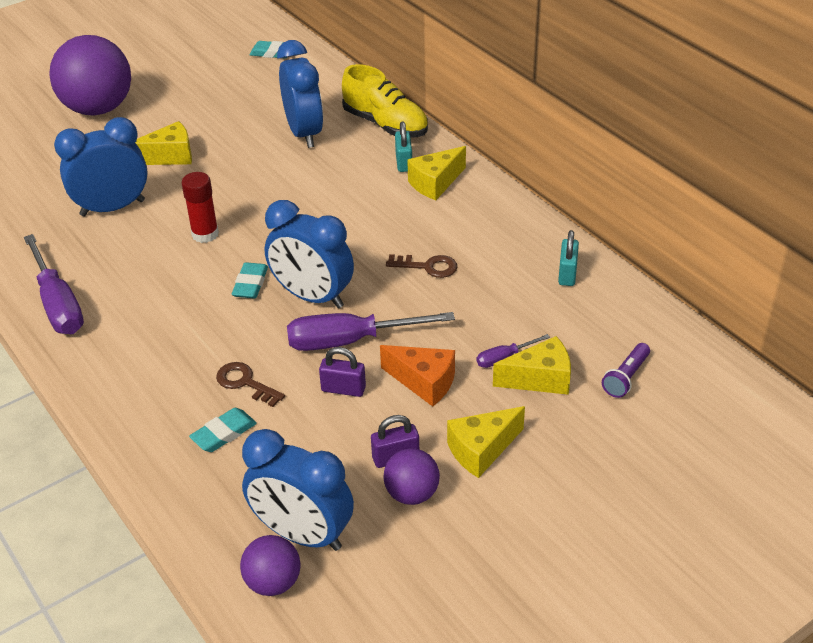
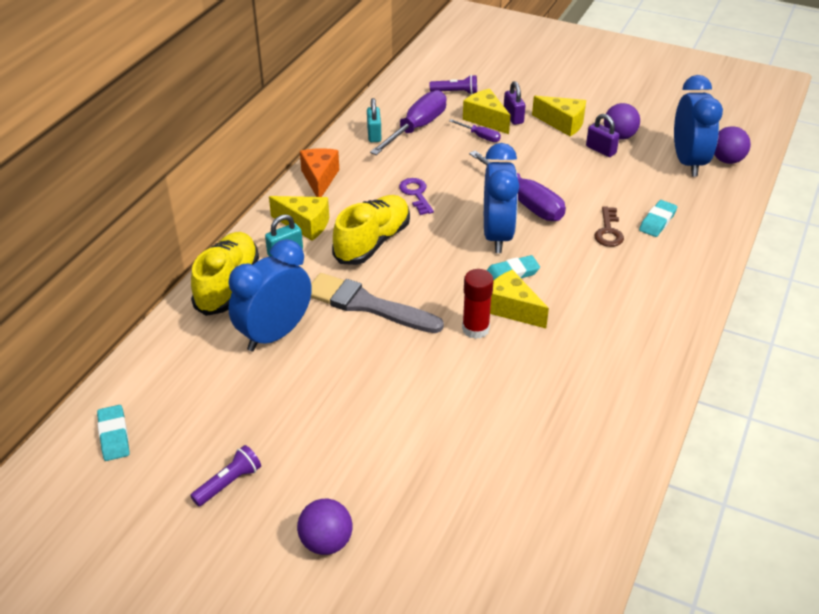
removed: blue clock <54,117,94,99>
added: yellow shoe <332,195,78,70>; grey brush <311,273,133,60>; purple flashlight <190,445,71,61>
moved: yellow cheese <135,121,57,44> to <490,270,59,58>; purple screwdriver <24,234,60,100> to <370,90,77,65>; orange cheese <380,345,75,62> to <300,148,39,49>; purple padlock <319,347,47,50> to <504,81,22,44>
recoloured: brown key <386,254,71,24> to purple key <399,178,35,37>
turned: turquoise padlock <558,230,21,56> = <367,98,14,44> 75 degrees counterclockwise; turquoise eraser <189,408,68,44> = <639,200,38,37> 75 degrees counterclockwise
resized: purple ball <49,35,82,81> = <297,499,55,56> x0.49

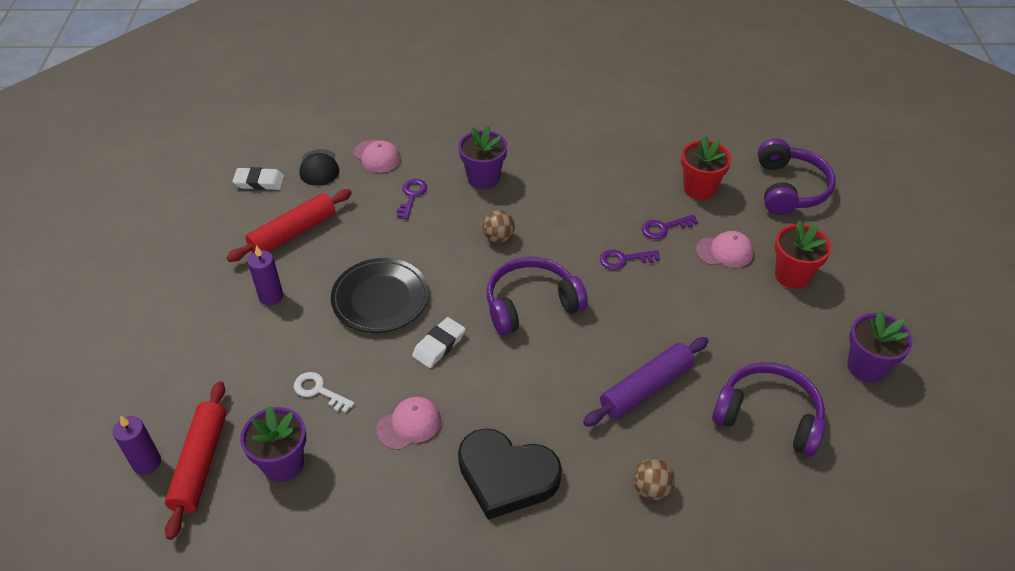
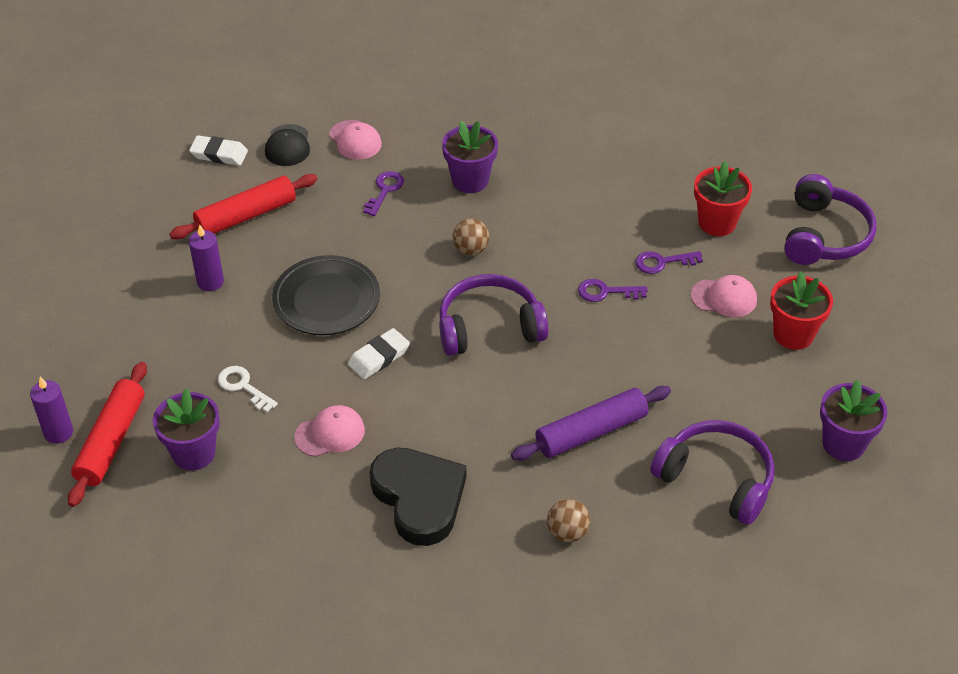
turned: black heart <458,428,104,92> = <370,448,96,98> 150 degrees counterclockwise

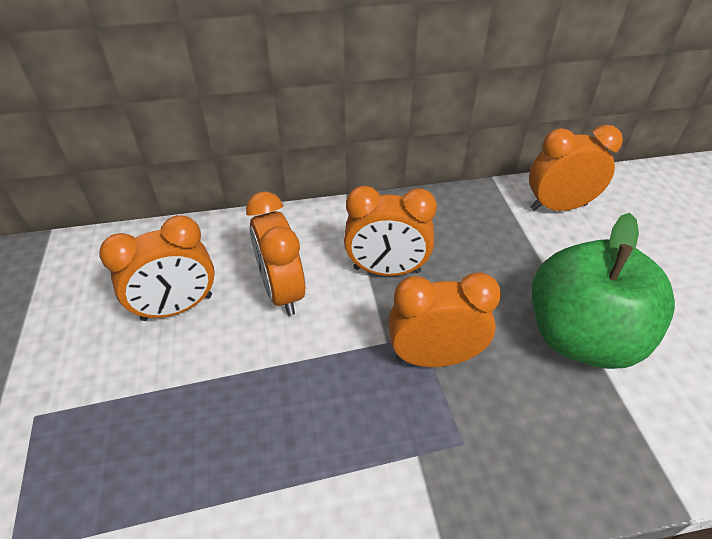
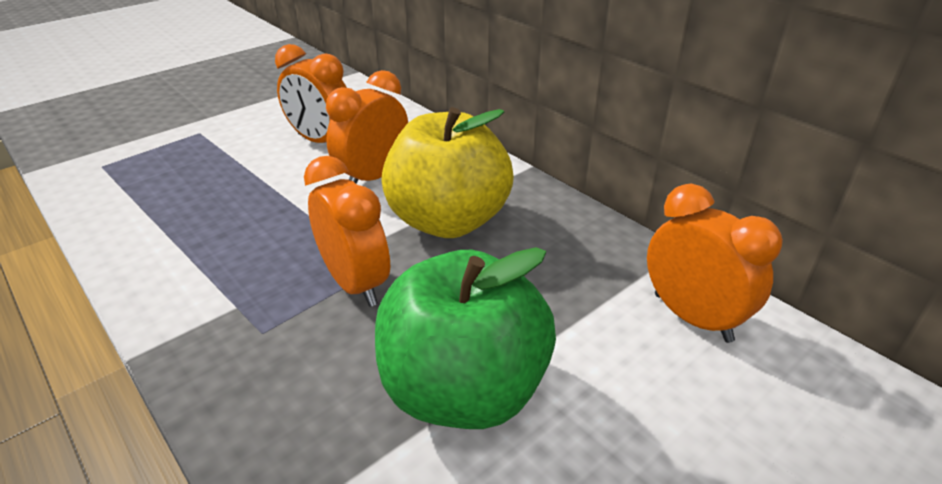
replaced: orange clock <344,186,93,90> to yellow apple <381,107,133,131>

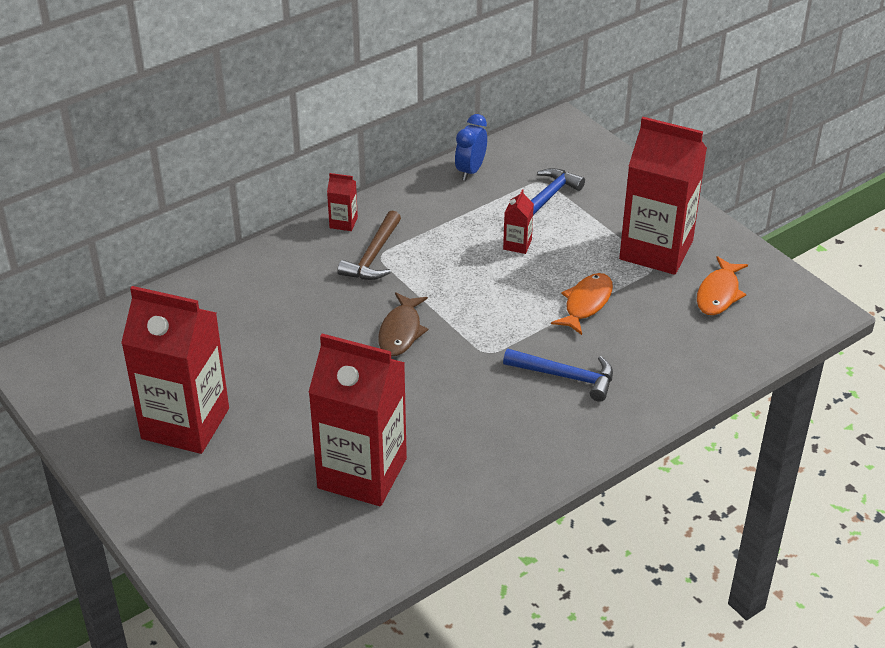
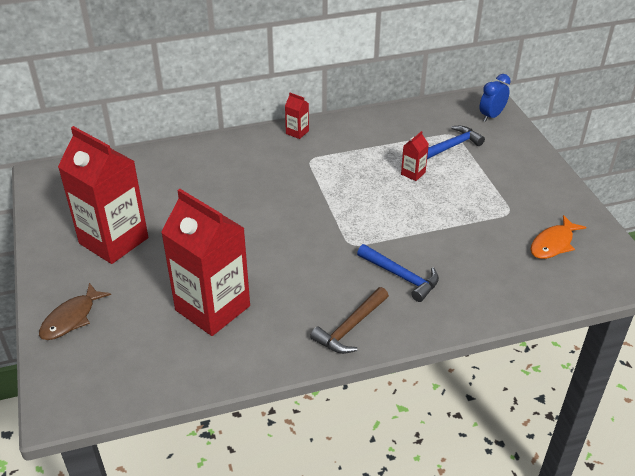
removed: red carton <619,117,88,158>; orange fish <551,273,62,62>
moved: blue clock <455,114,32,67> to <479,74,32,48>; brown hammer <337,211,64,69> to <310,287,79,67>; brown fish <378,292,50,64> to <39,283,72,57>

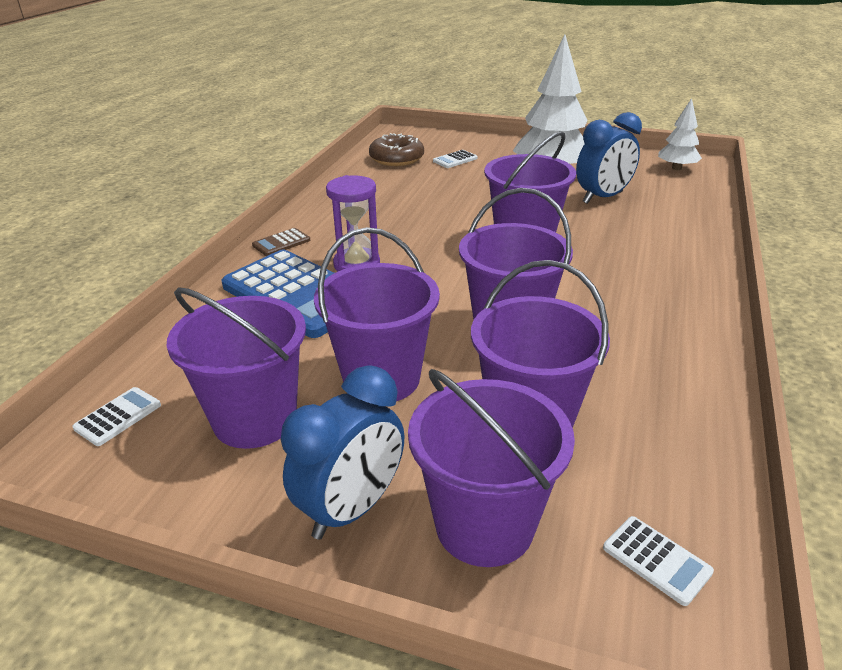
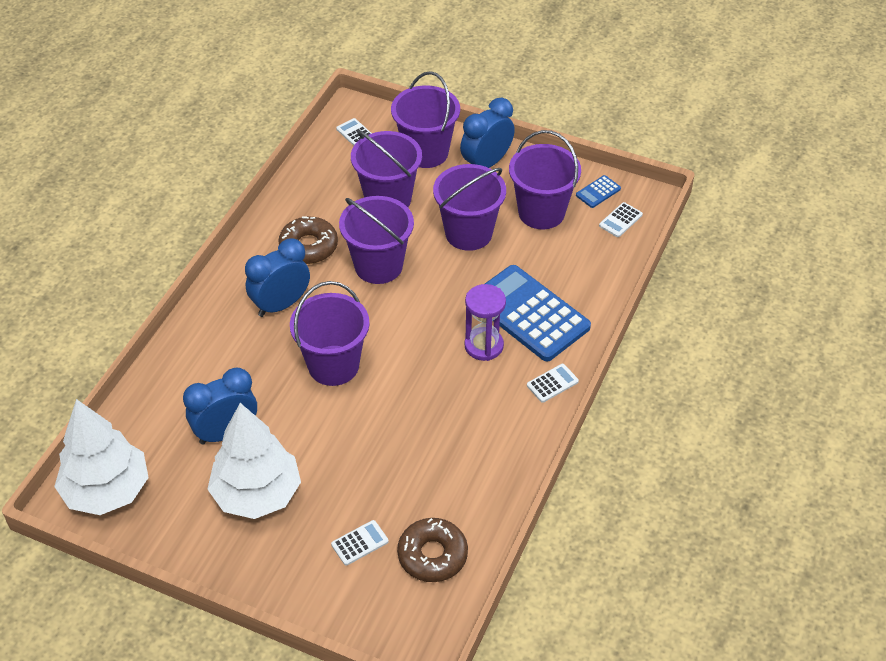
added: blue calculator <576,175,45,33>; brown donut <278,217,60,47>; blue clock <245,238,65,79>
recoloured: brown calculator <252,228,58,28> to white calculator <527,364,52,39>
resized: white tree <658,98,44,72> = <54,399,95,116> x1.87

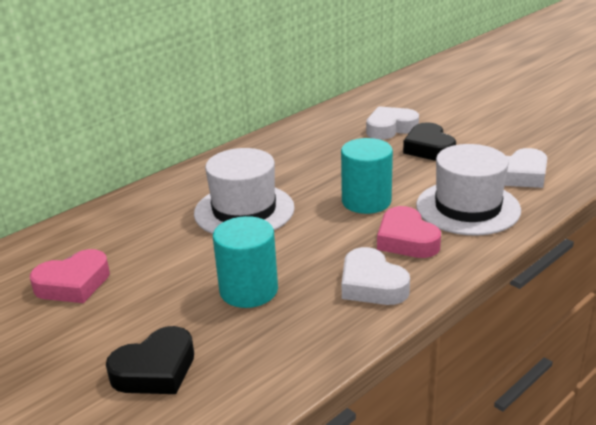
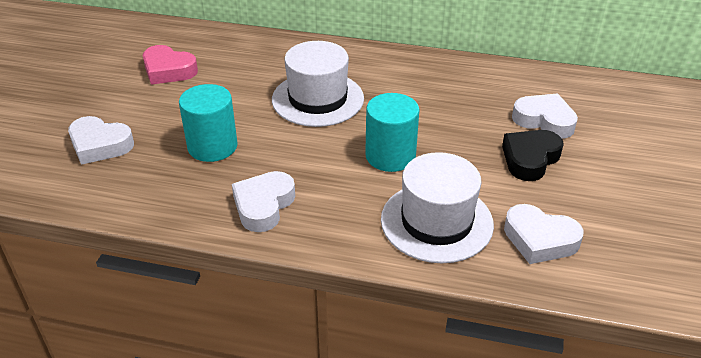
removed: pink heart <377,206,64,52>
recoloured: black heart <106,326,88,68> to white heart <68,116,66,49>

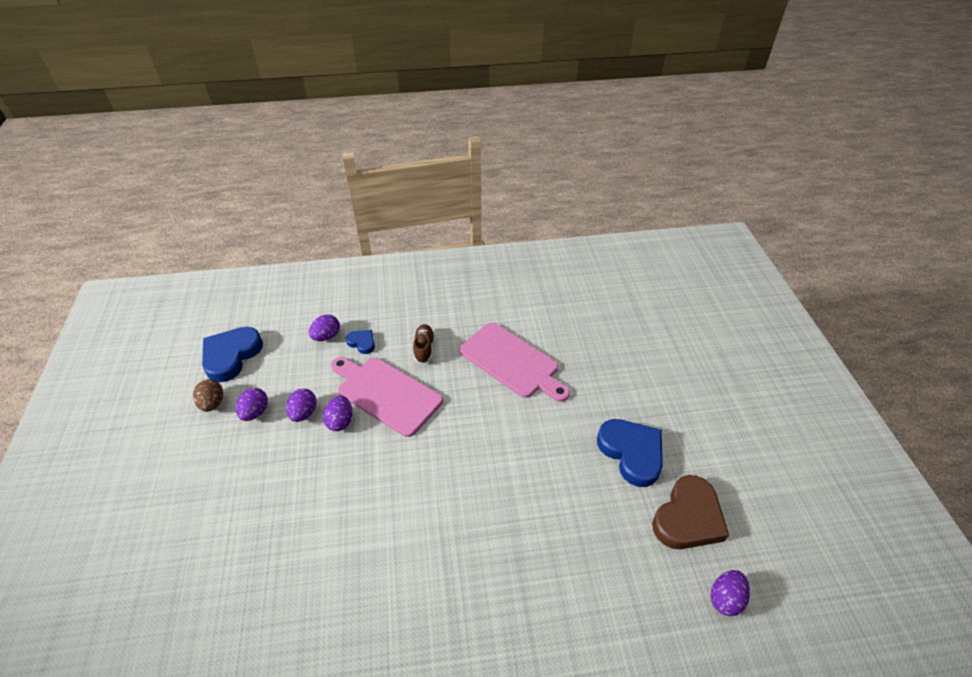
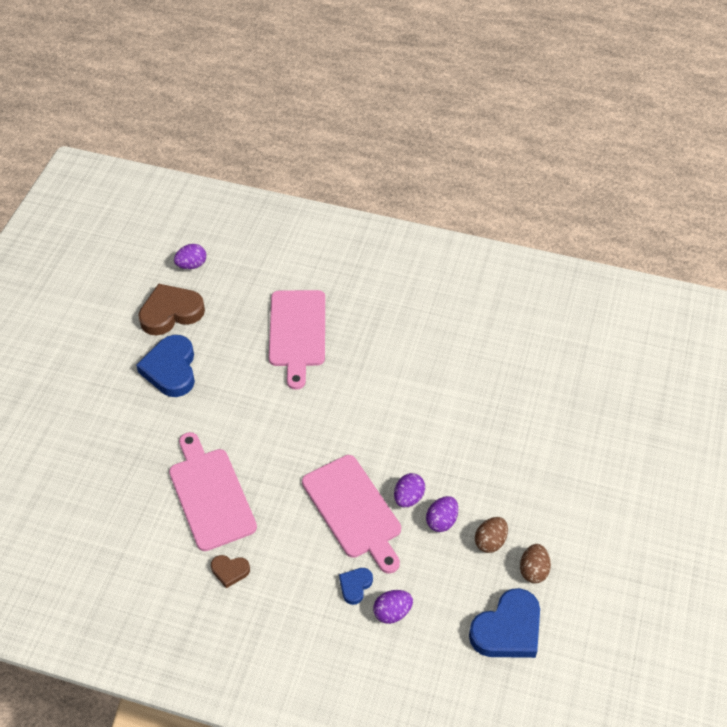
removed: brown shoe <413,324,22,40>
added: pink cutting board <269,290,56,100>; brown heart <211,555,39,33>
recoloured: purple egg <236,388,32,33> to brown egg <475,517,33,36>
turned: blue heart <346,330,29,24> = <339,568,34,37> 60 degrees clockwise

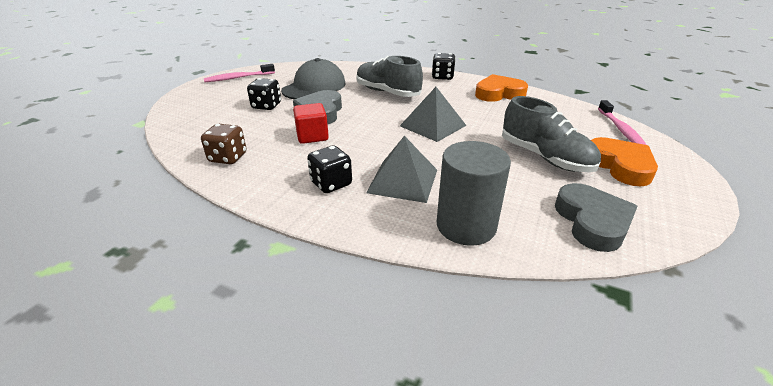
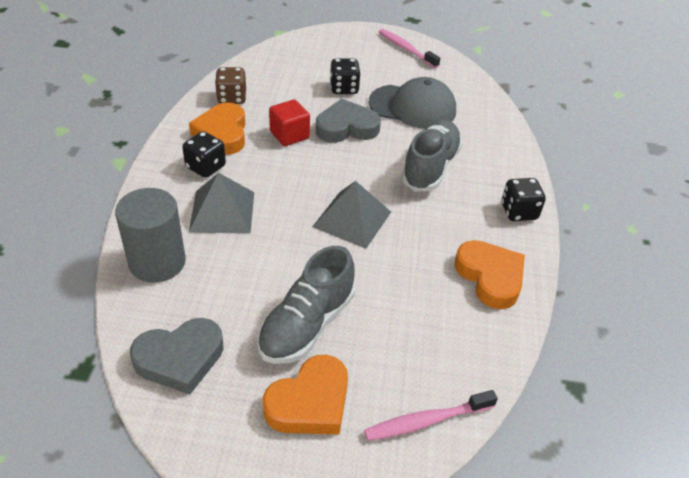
added: orange heart <189,102,56,53>

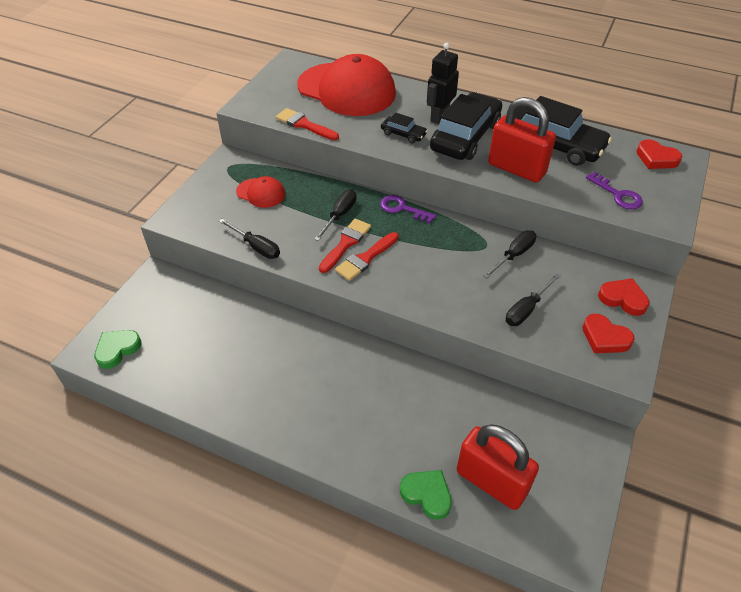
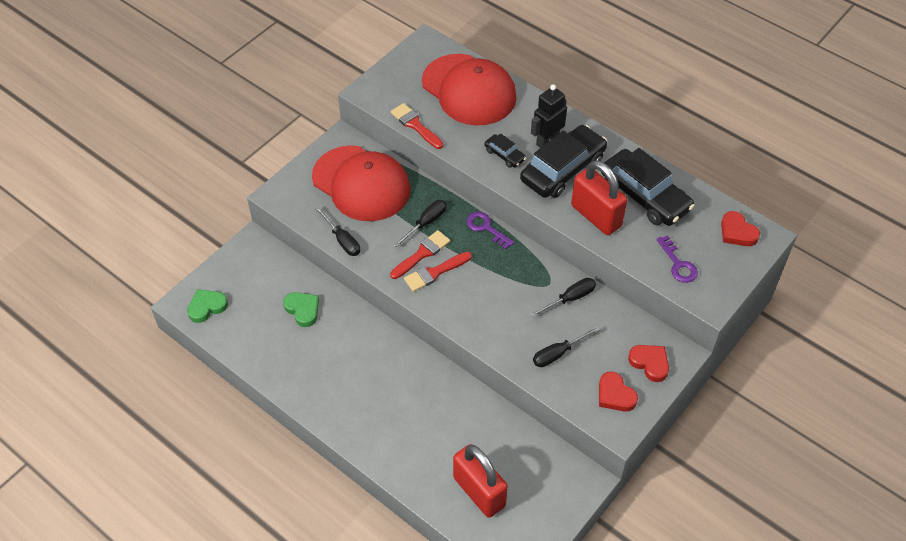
moved: green heart <400,470,52,50> to <283,292,36,35>
resized: red cap <236,176,49,32> = <312,145,98,76> x2.19

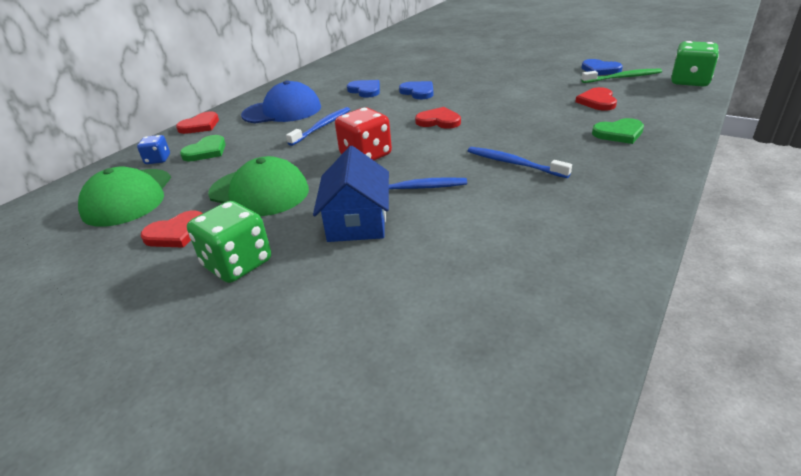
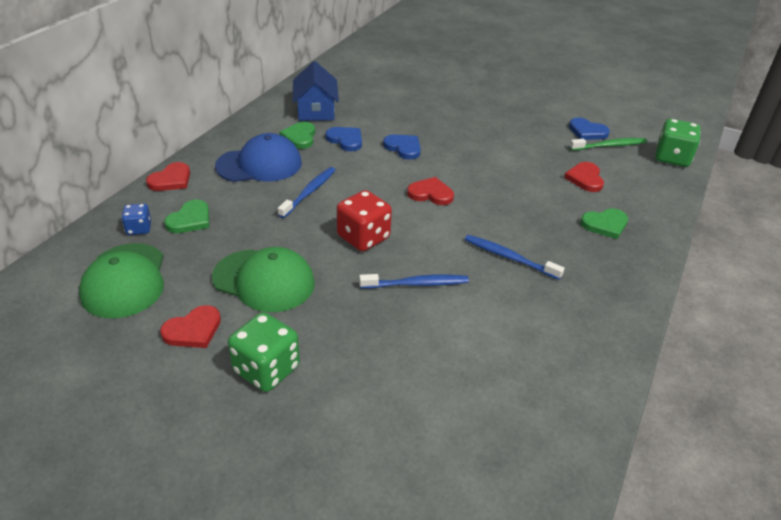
added: green heart <279,122,36,27>
moved: blue house <313,146,76,96> to <293,61,46,60>

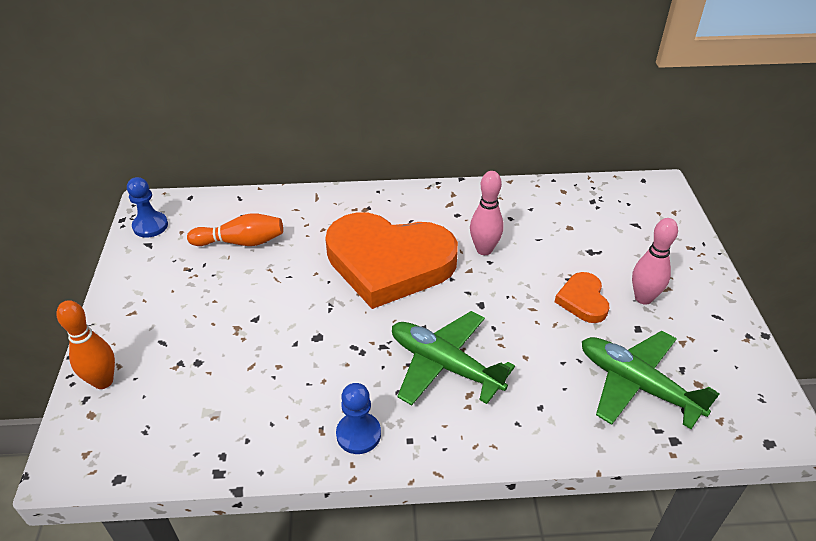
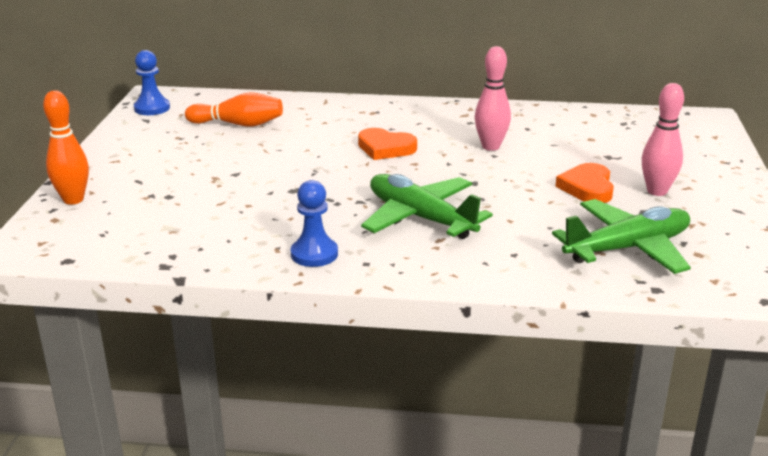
turned: green plane <582,331,138,98> = <552,199,139,75> 105 degrees clockwise
resized: orange heart <325,212,133,97> = <358,128,59,32> x0.43

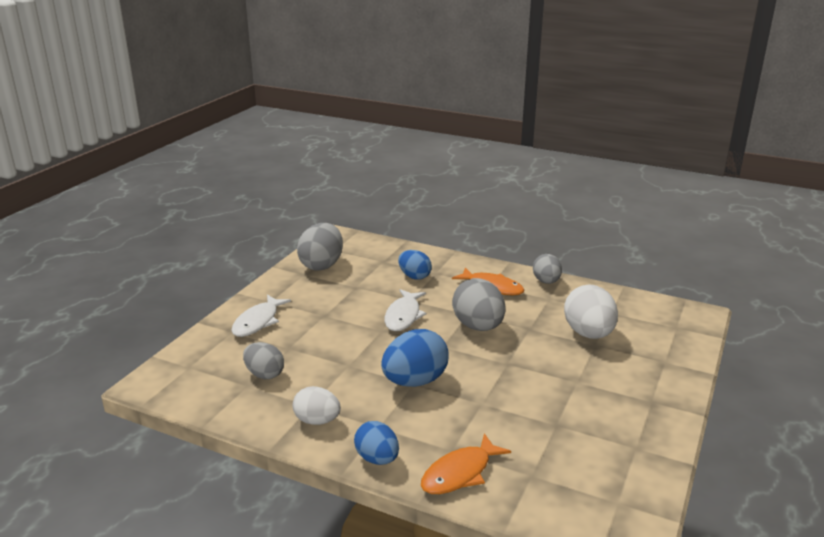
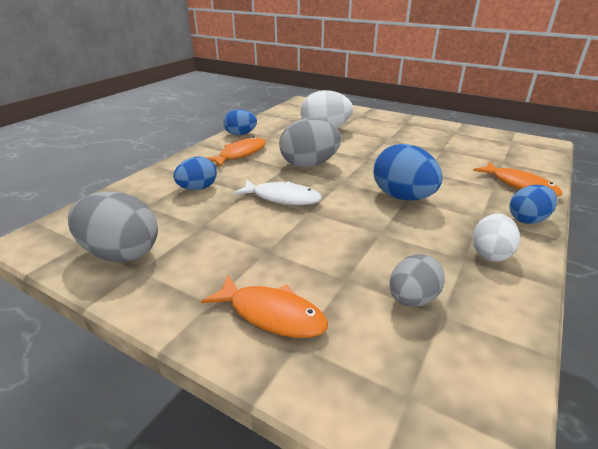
recoloured: grey egg <533,254,29,30> to blue egg <223,109,34,26>; white fish <231,294,60,43> to orange fish <201,275,127,63>

